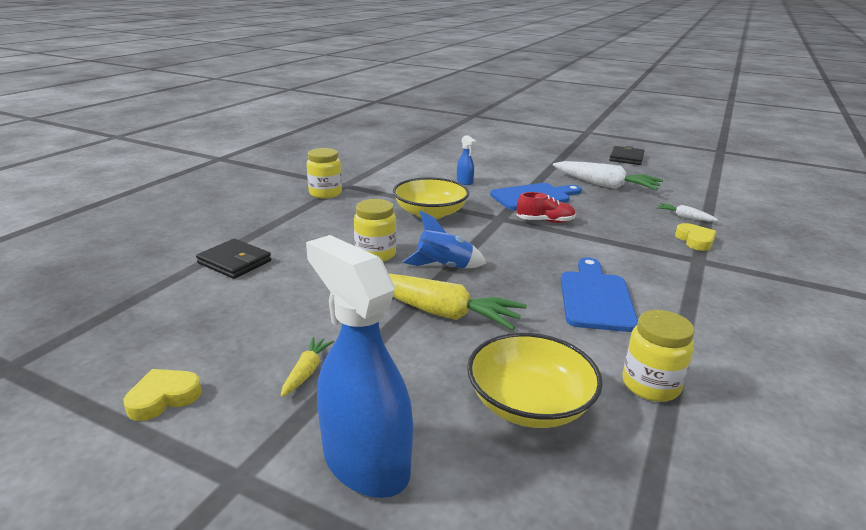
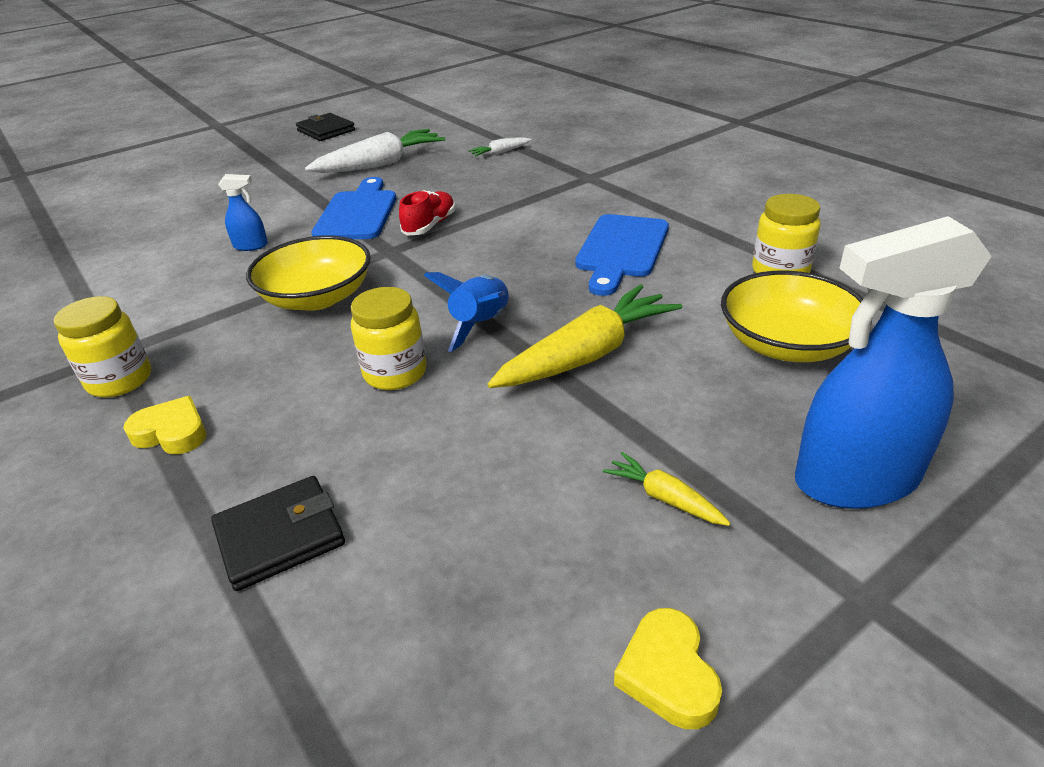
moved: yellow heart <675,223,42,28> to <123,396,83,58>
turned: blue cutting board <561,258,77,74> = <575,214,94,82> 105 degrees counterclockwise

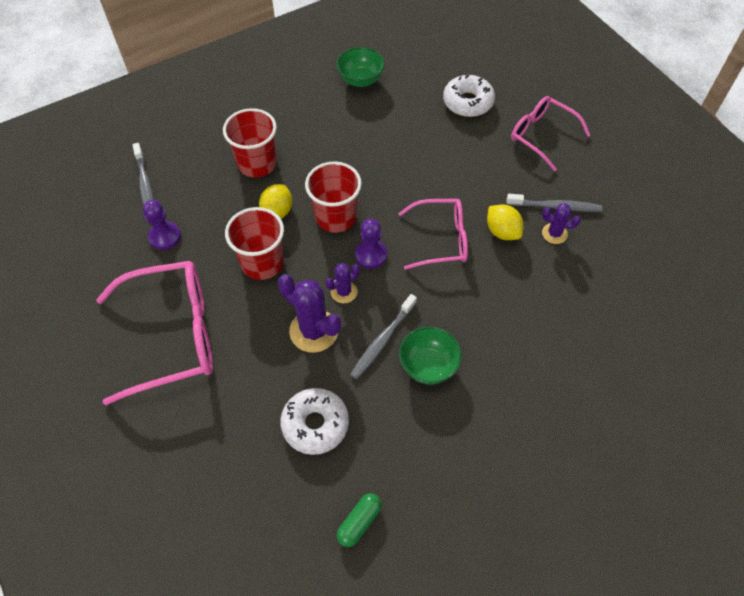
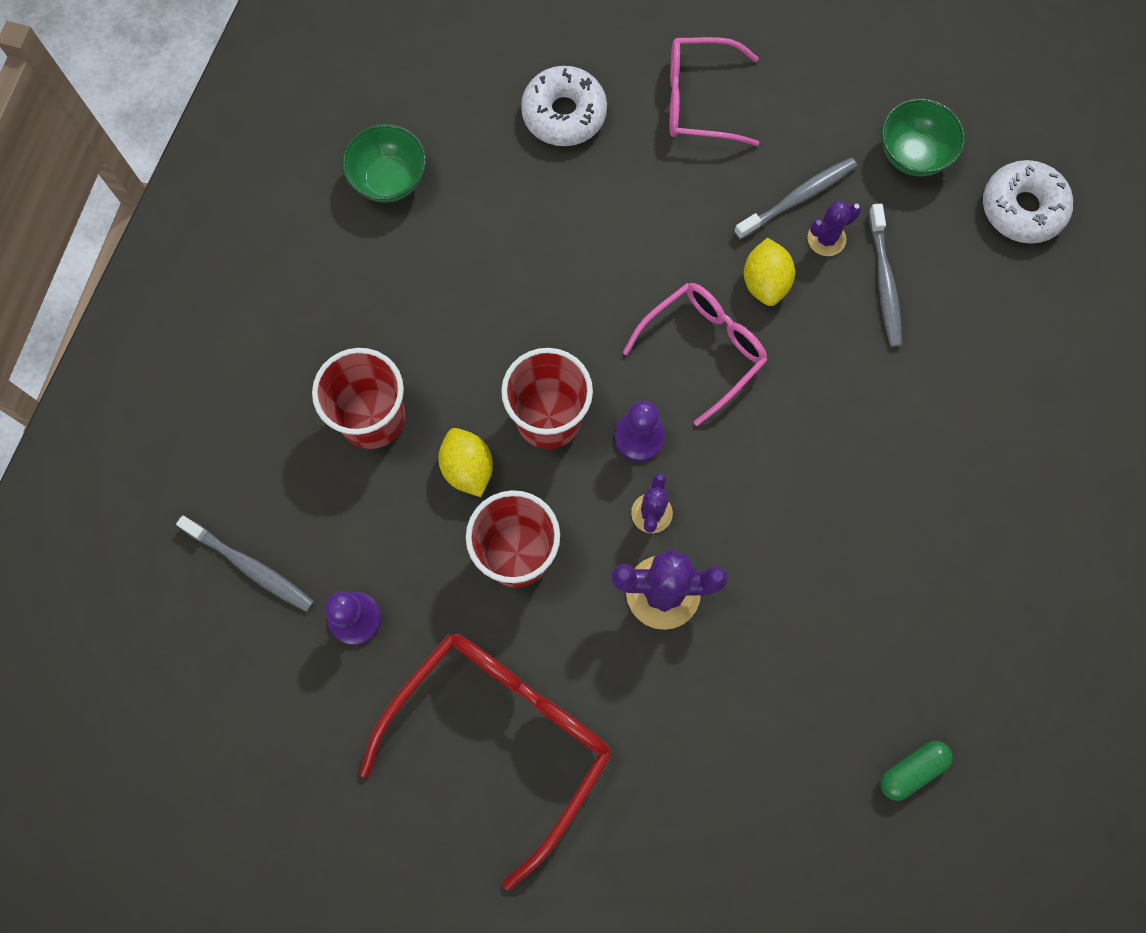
moved: grey toothbrush <350,294,67,85> to <869,204,33,143>; green bowl <399,326,63,58> to <881,99,84,78>; white donut <280,388,69,67> to <983,160,90,84>
recoloured: pink glasses <96,261,117,145> to red glasses <359,634,253,256>
turned: yellow lemon <487,204,36,36> = <744,238,51,68> 75 degrees clockwise; green capsule <337,493,45,54> = <880,741,73,60> 60 degrees clockwise

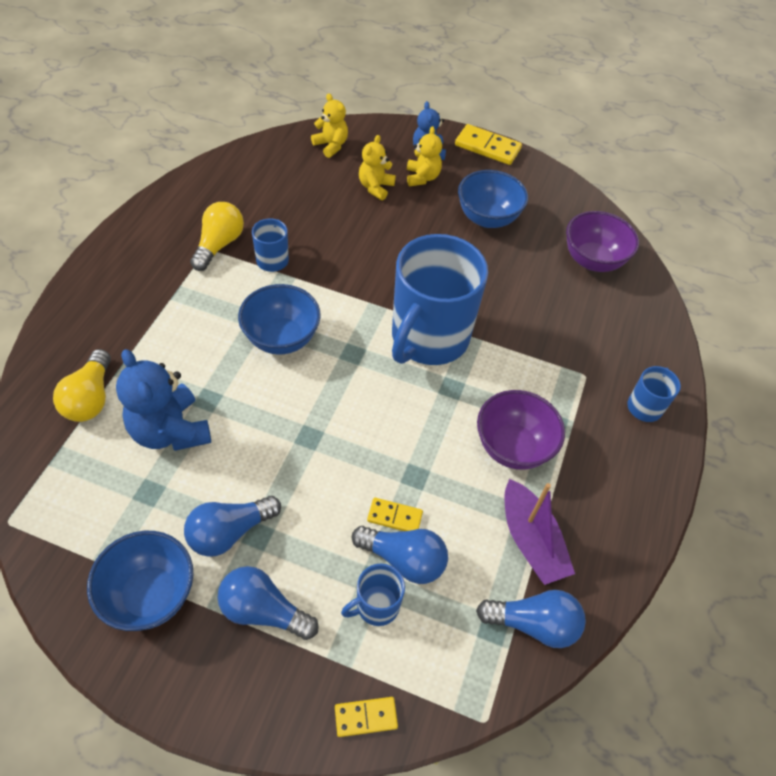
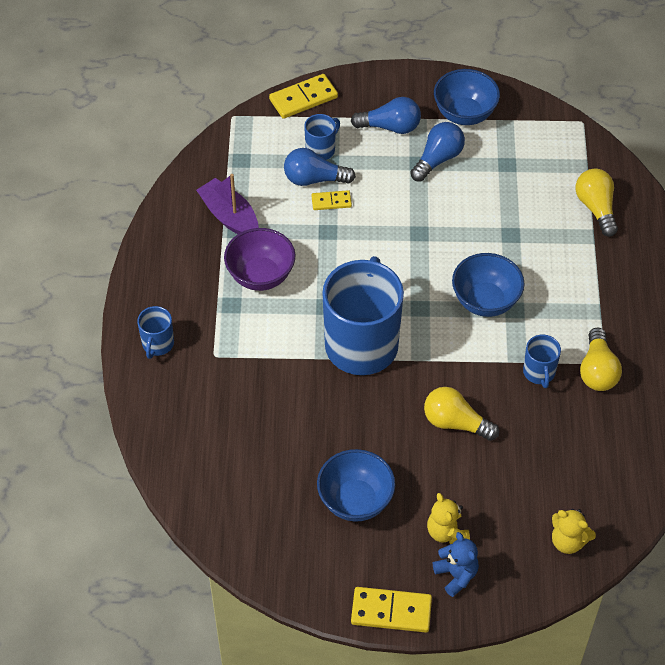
removed: yellow teddy bear <359,135,37,65>; purple bowl <566,211,73,61>; blue teddy bear <116,349,95,102>; blue light bulb <476,590,110,58>
added: yellow light bulb <424,387,75,54>
resized: yellow domino <335,697,63,40> = <269,74,69,45> x1.70

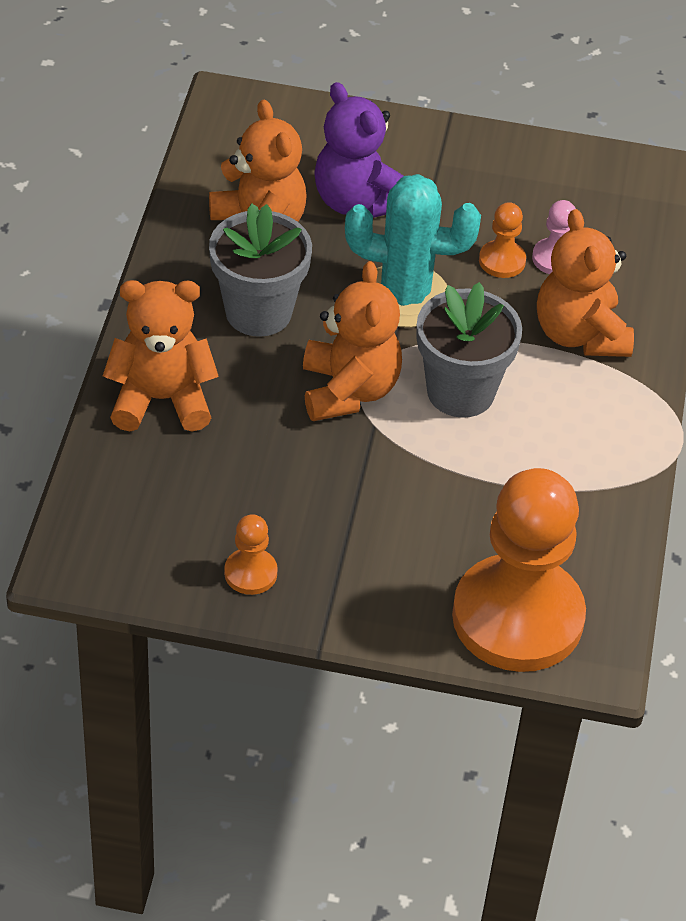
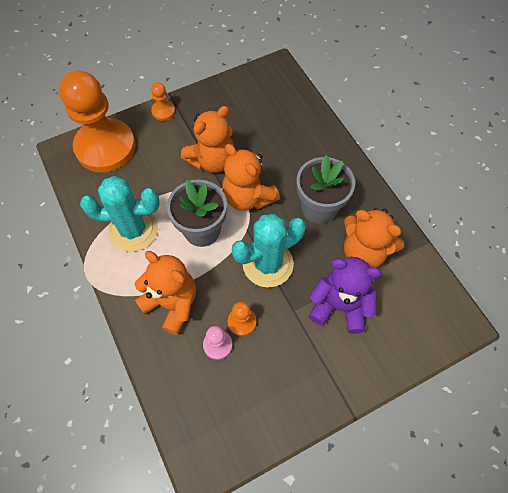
added: turquoise cactus <80,176,80,76>
moved: orange teddy bear <103,280,116,152> to <181,106,53,67>; orange pawn <224,514,54,81> to <151,82,24,39>

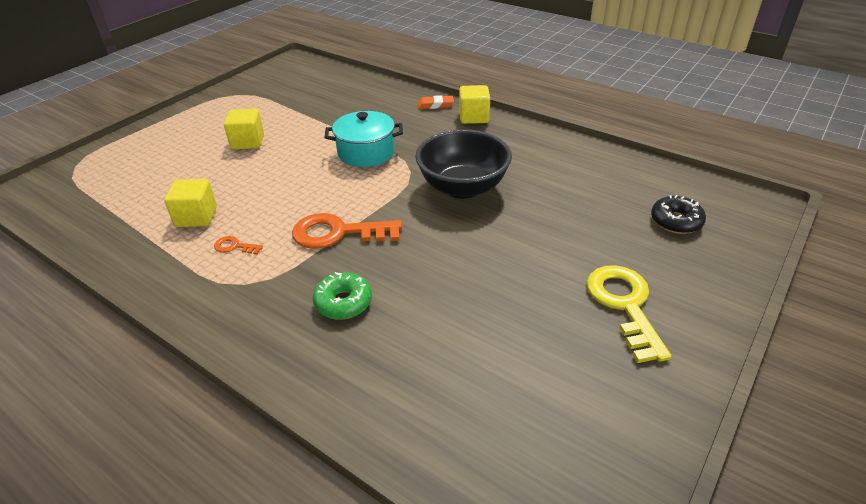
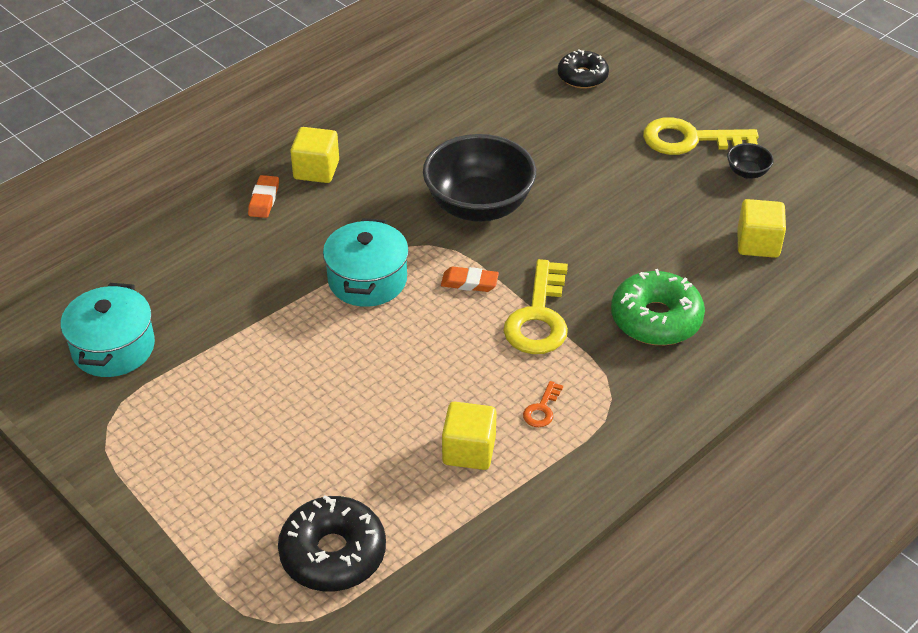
added: black bowl <727,143,47,36>; orange eraser <441,267,58,25>; turquoise pot <61,283,94,94>; black donut <278,495,108,96>
moved: yellow cube <224,109,40,40> to <738,199,48,59>
recoloured: orange key <292,213,110,36> to yellow key <503,259,65,95>
resized: green donut <313,272,59,48> = <611,269,94,76> x1.51

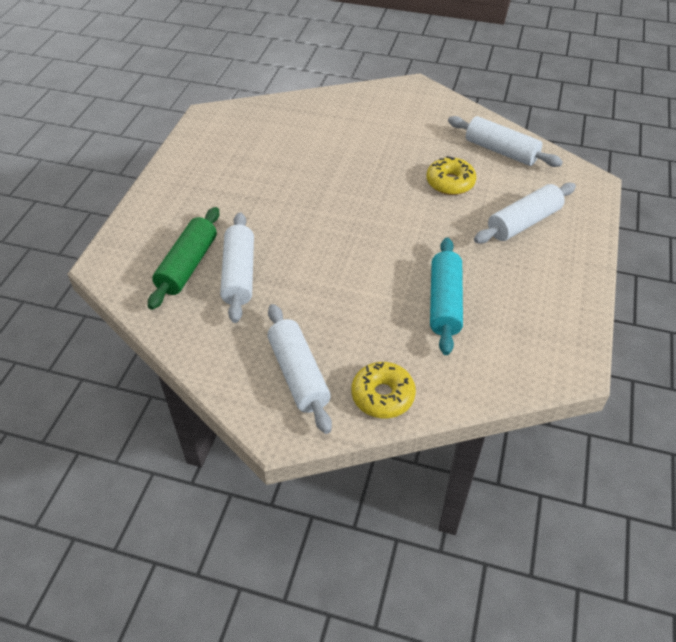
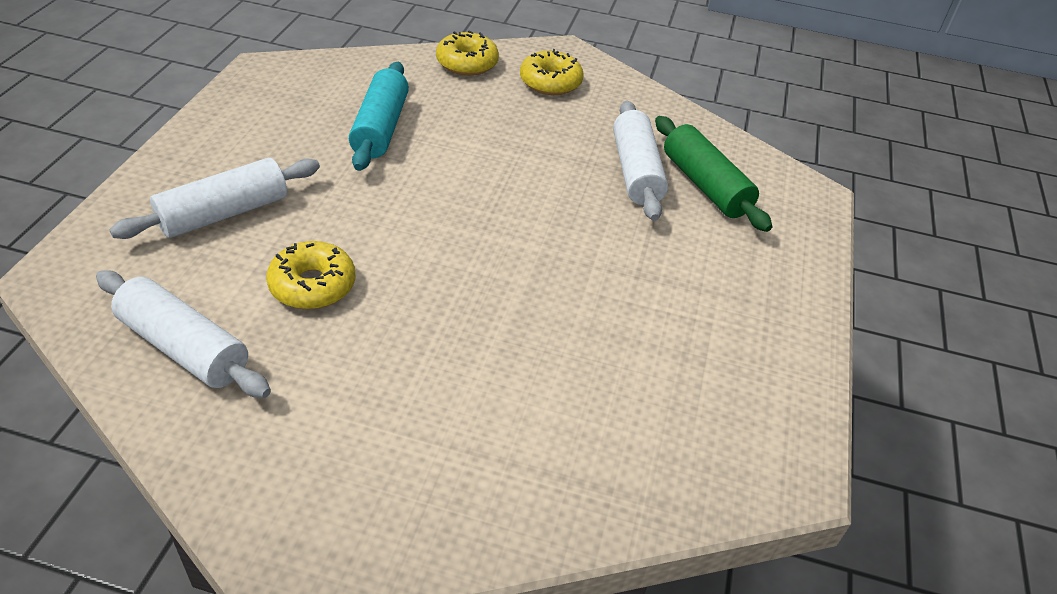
replaced: white rolling pin <267,304,65,130> to yellow donut <520,49,64,46>
turned: green rolling pin <148,207,71,103> = <655,116,117,116> 45 degrees counterclockwise

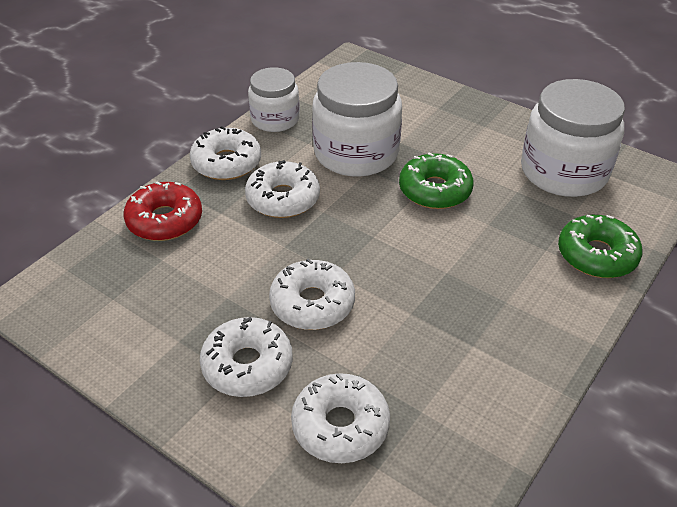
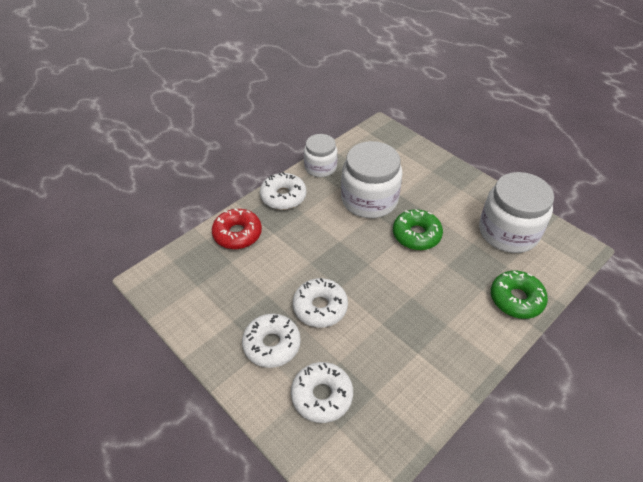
removed: white donut <245,160,75,58>

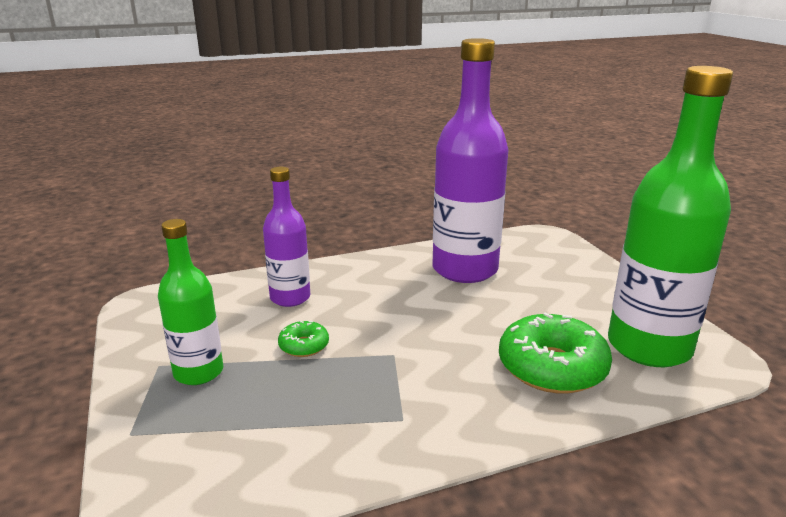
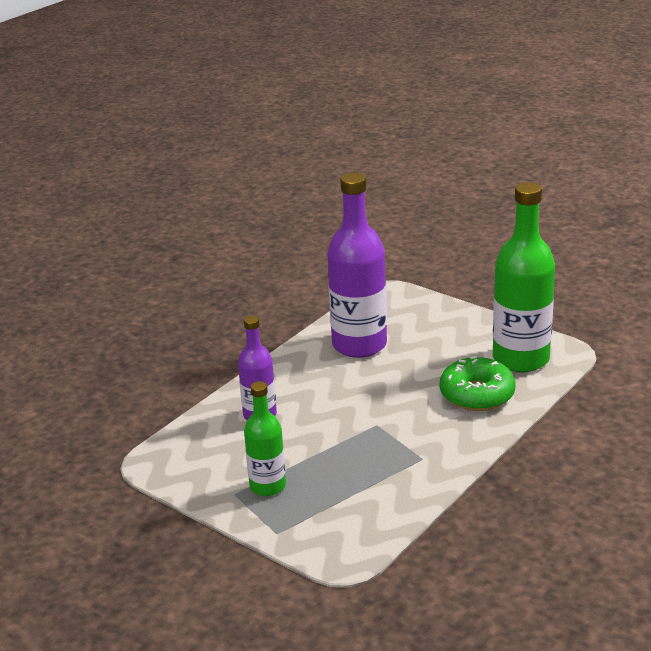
removed: green donut <278,321,51,36>

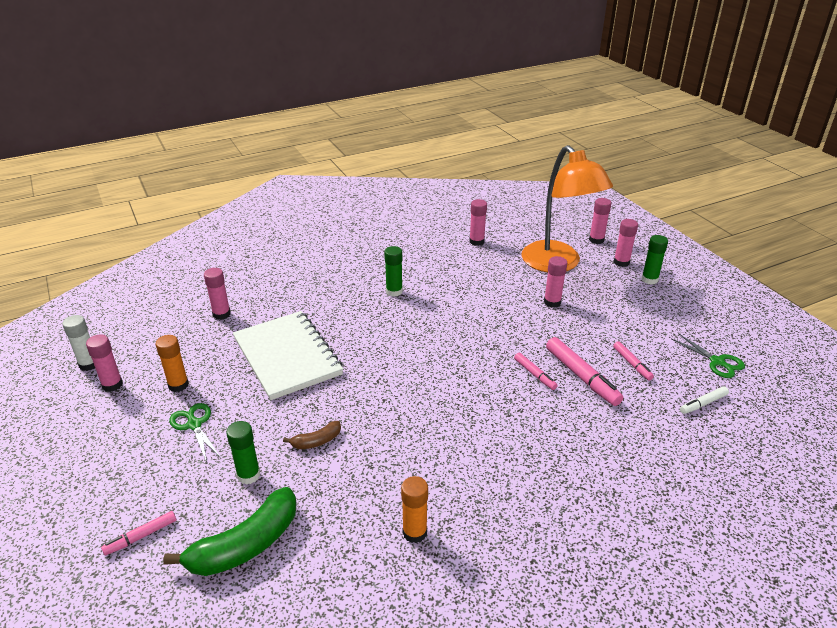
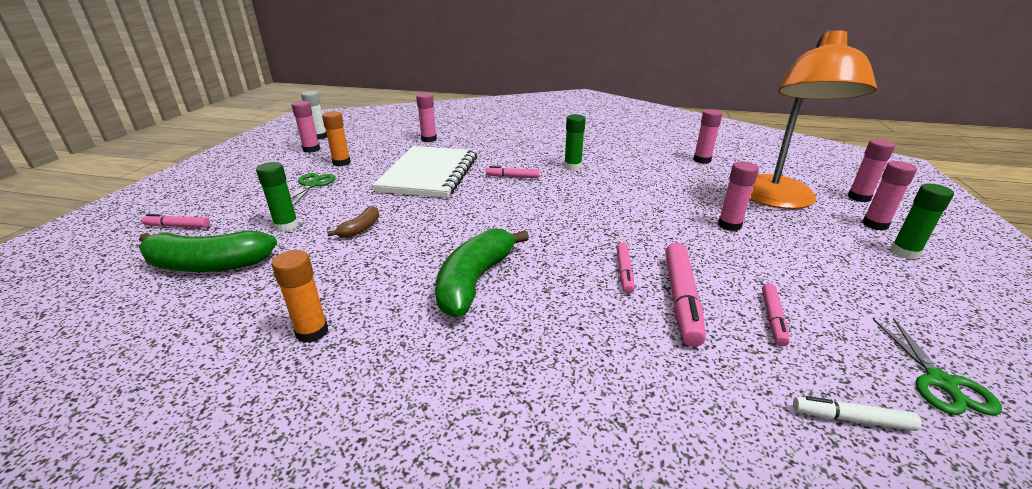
added: pink marker <486,166,53,12>; green banana <435,228,94,89>
turned: brown banana <283,421,58,28> = <327,206,52,32> 75 degrees counterclockwise

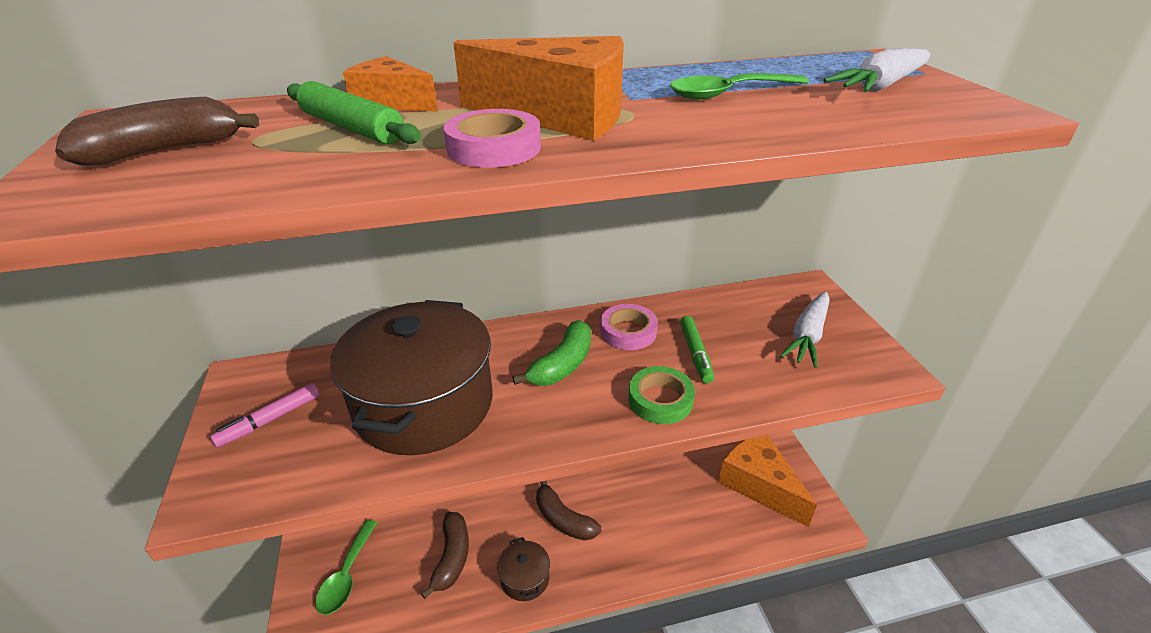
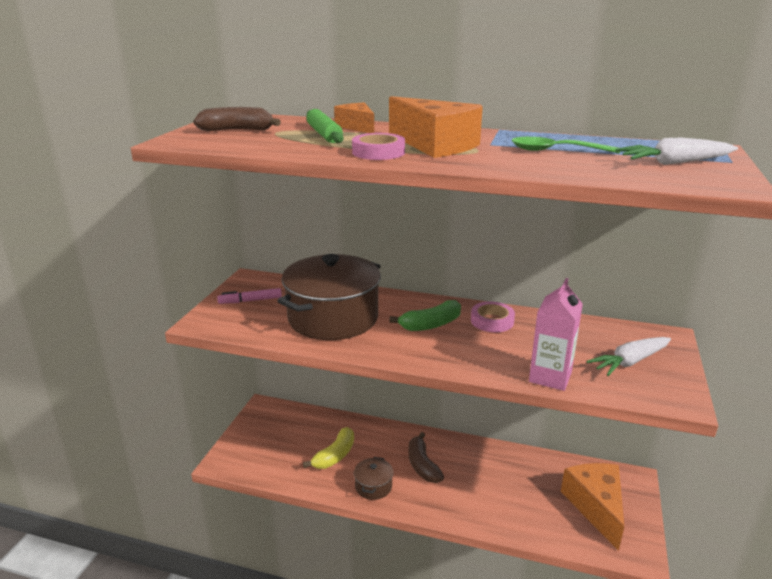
removed: green marker <680,316,34,68>; green tape <628,366,67,58>; green spoon <315,520,63,95>
added: pink carton <529,278,54,113>
recoloured: brown banana <420,512,49,87> to yellow banana <303,427,51,42>

